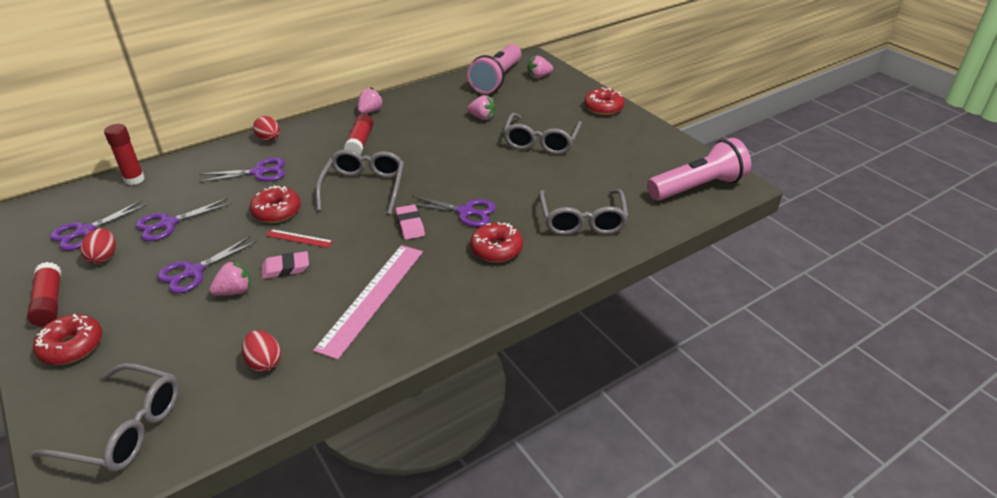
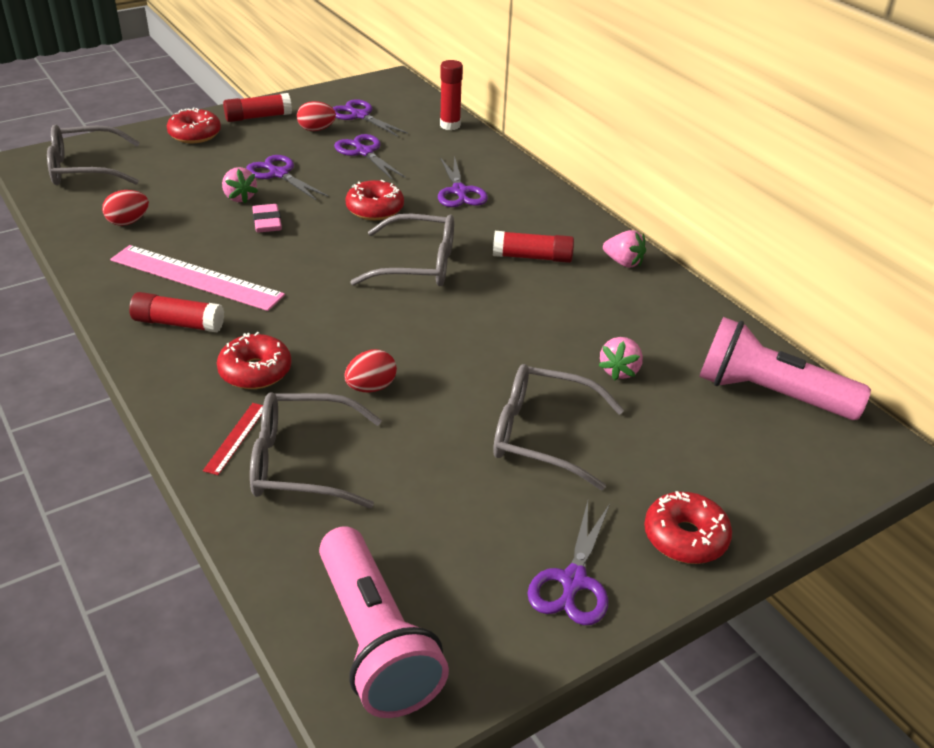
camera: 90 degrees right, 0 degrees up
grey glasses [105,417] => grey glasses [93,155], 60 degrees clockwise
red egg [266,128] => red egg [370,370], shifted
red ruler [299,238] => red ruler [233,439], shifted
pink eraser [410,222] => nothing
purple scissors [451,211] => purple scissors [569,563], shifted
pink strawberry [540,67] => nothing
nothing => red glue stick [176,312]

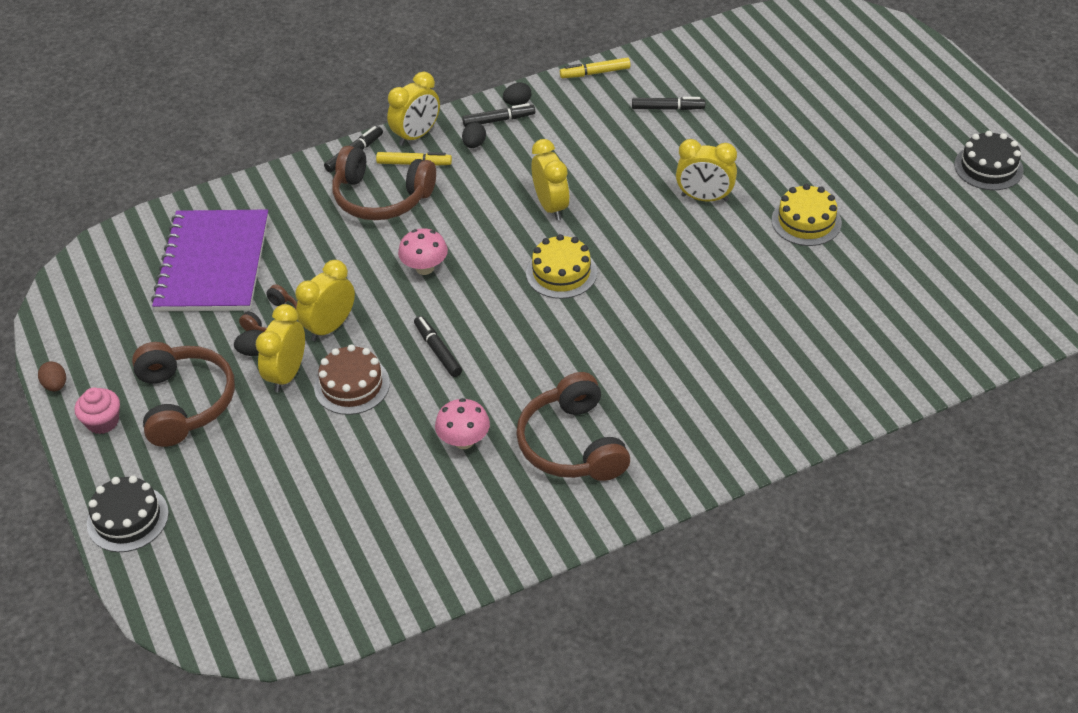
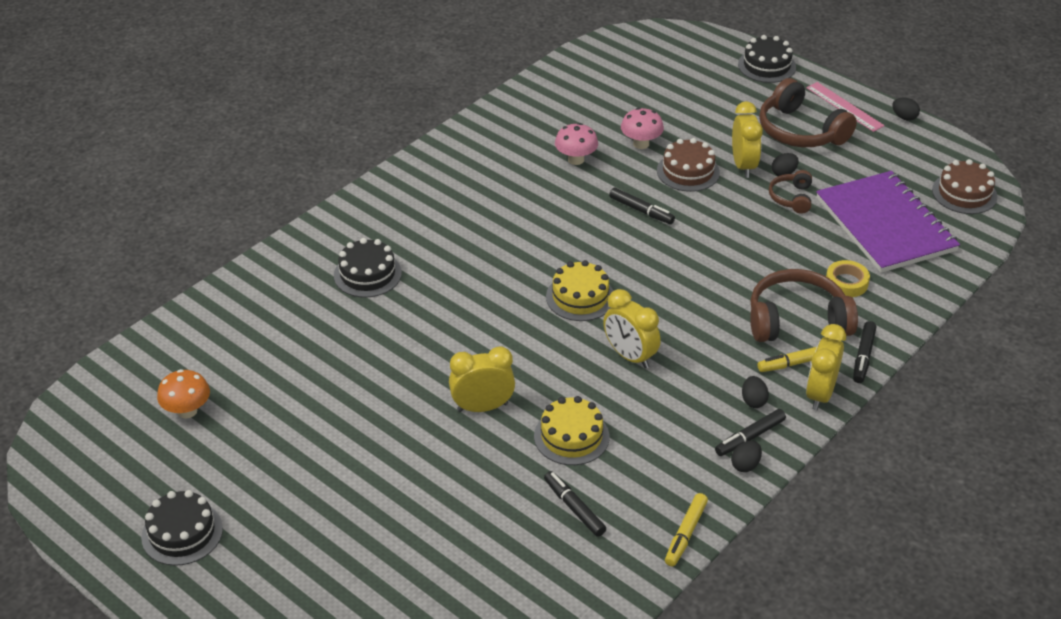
camera: 155 degrees right, 5 degrees down
brown egg [52,376] => black egg [906,109]
pink cupcake [97,410] => pink ruler [845,107]
yellow clock [325,300] => nothing
pink mushroom [423,251] => pink mushroom [642,128], shifted
brown headphones [573,426] => nothing
yellow marker [595,68] => yellow marker [686,529], 150 degrees clockwise
black marker [668,103] => black marker [575,504], 75 degrees clockwise
yellow cake [807,215] => yellow cake [571,430], shifted
nothing => orange mushroom [183,393]
nothing => black cake [368,267]
nothing => yellow tape [848,278]
nothing => brown cake [964,186]

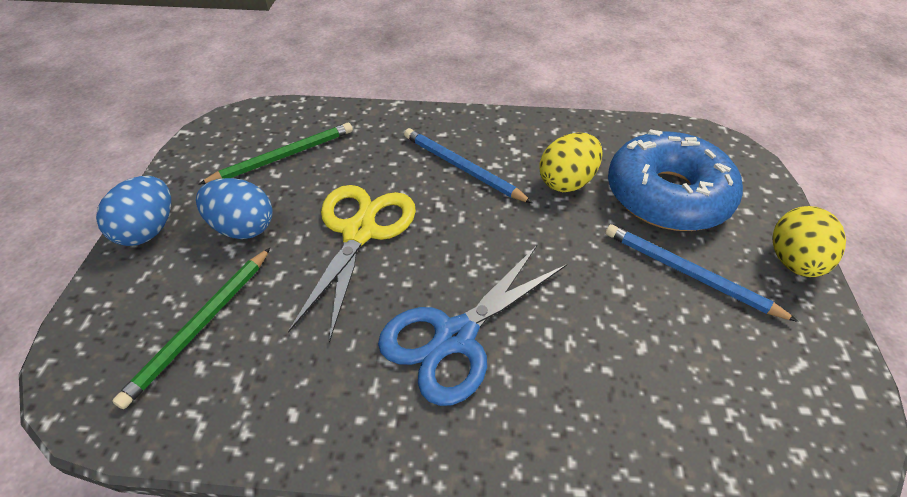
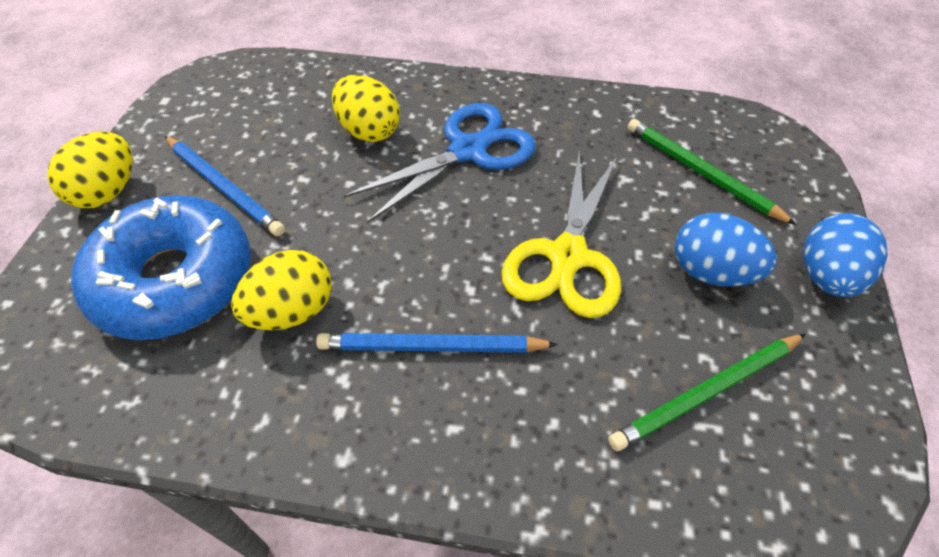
camera: 175 degrees left, 5 degrees up
green pencil [191,328] => green pencil [712,172], 75 degrees counterclockwise
blue pencil [468,165] => blue pencil [437,343], 135 degrees clockwise
nothing => yellow egg [366,108]

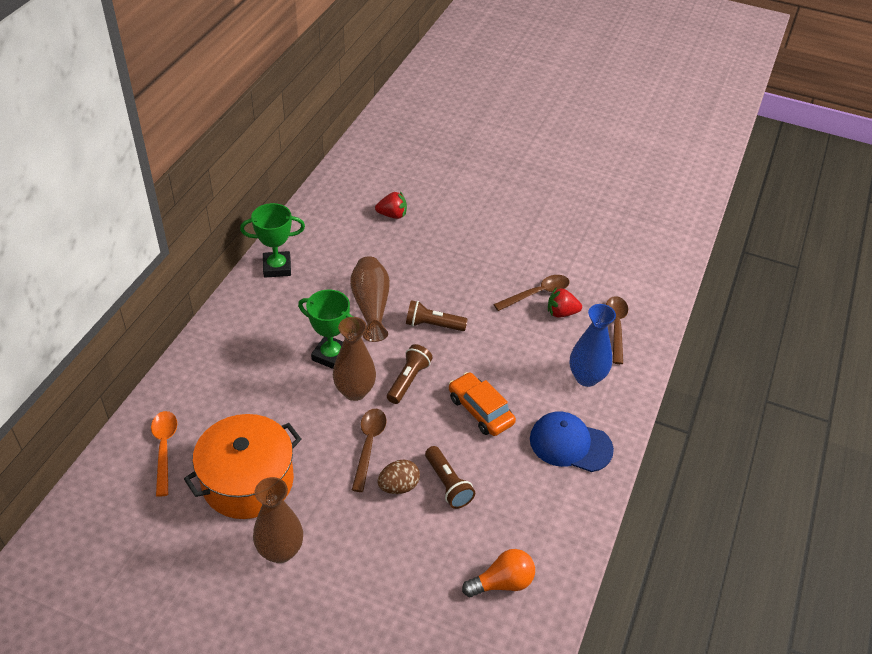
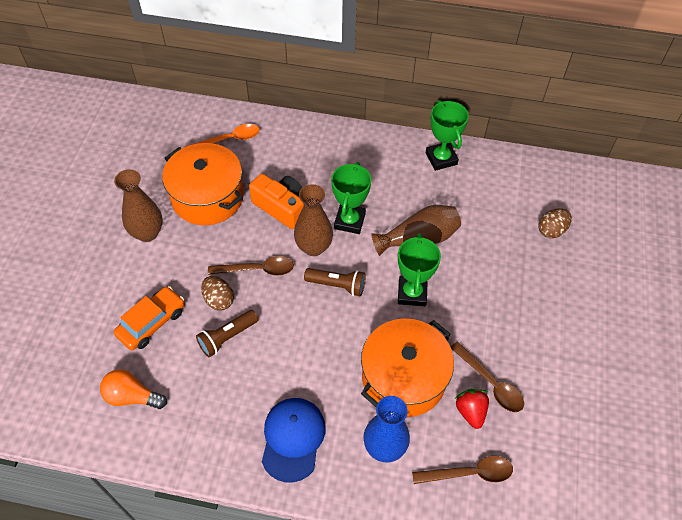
camera: 80 degrees right, 10 degrees up
red strawberry [391,205] => brown egg [555,223]
brown flashlight [437,315] => green trophy [419,269]
orange car [482,404] => orange car [149,318], shifted
orange light bulb [498,573] => orange light bulb [133,389], 135 degrees clockwise
nothing => orange camera [276,201]
nothing => orange pot [407,367]

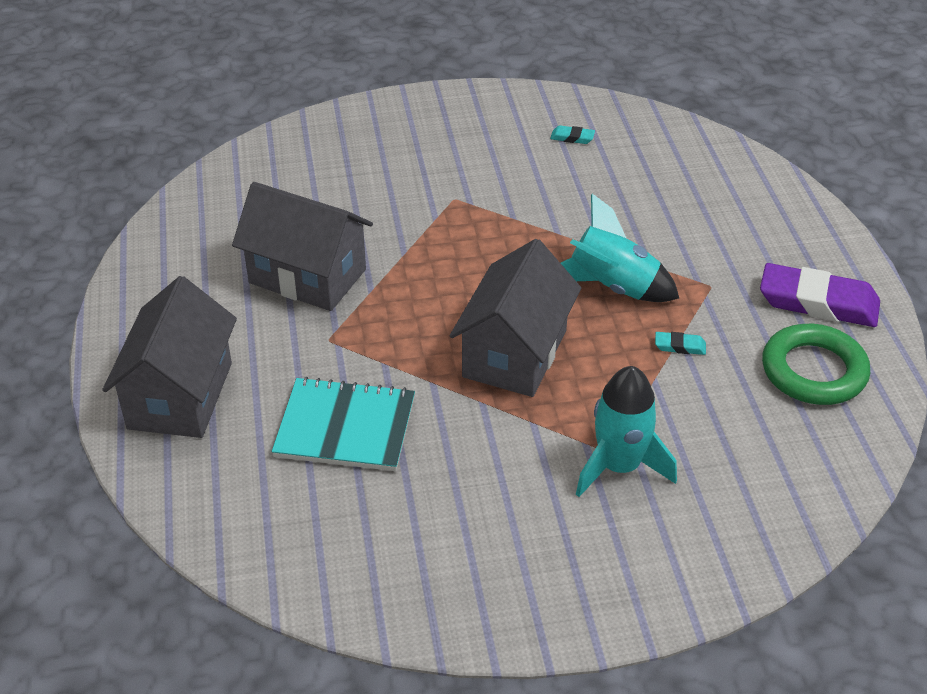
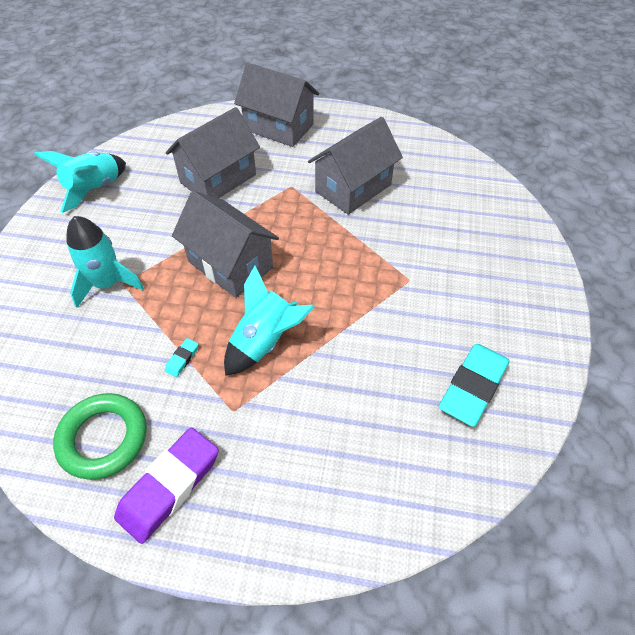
camera: 110 degrees right, 10 degrees up
turquoise notebook [343,424] => grey house [213,153]
turquoise eraser [572,134] => turquoise eraser [474,385], x2.39
nothing => turquoise rocket [80,182]

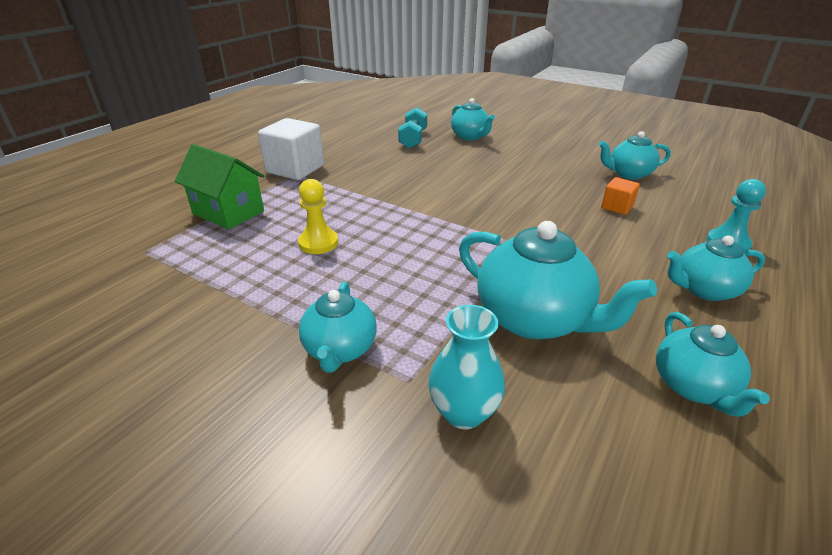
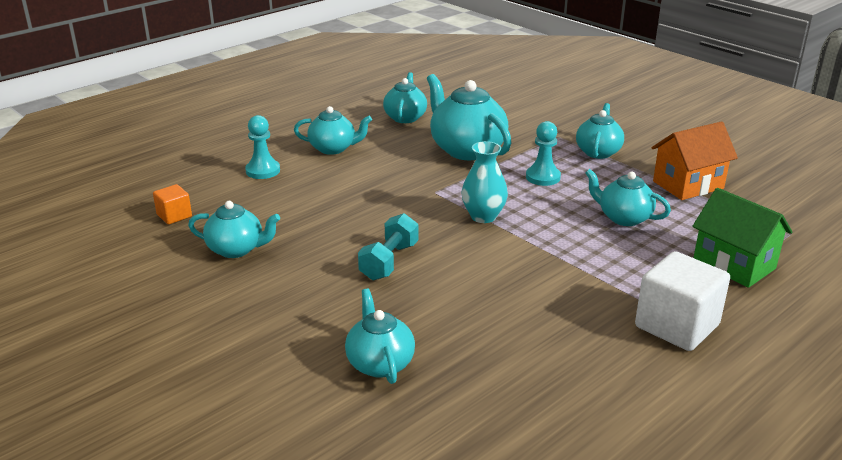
camera: 165 degrees left, 5 degrees down
yellow pawn [318,216] => turquoise teapot [628,197]
turquoise dumbbell [412,128] => turquoise dumbbell [388,246], shifted
turquoise vase [467,367] => turquoise vase [485,182], shifted
orange cube [620,196] => orange cube [172,204], shifted
nothing => turquoise pawn [543,153]
nothing => orange house [694,160]

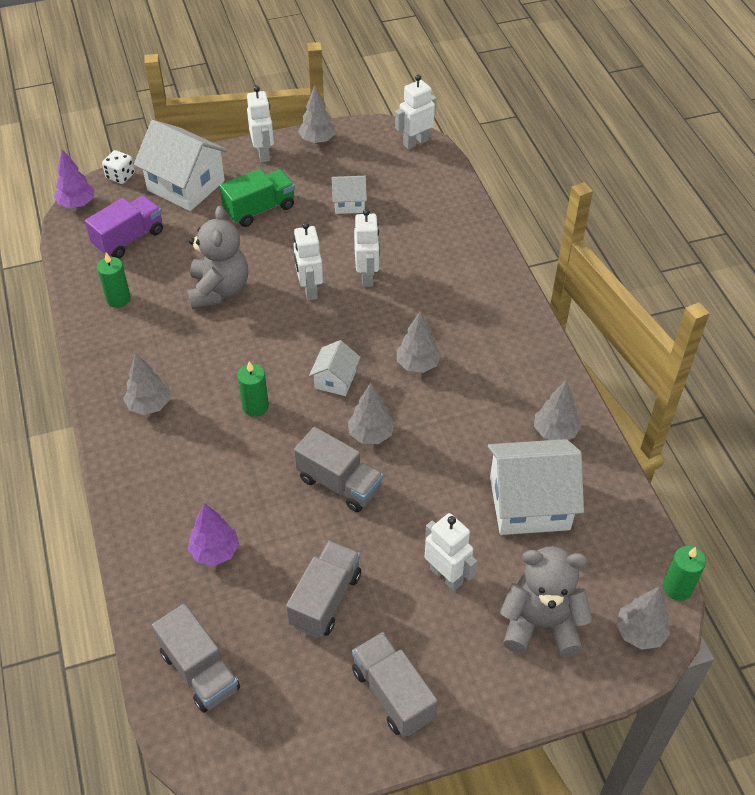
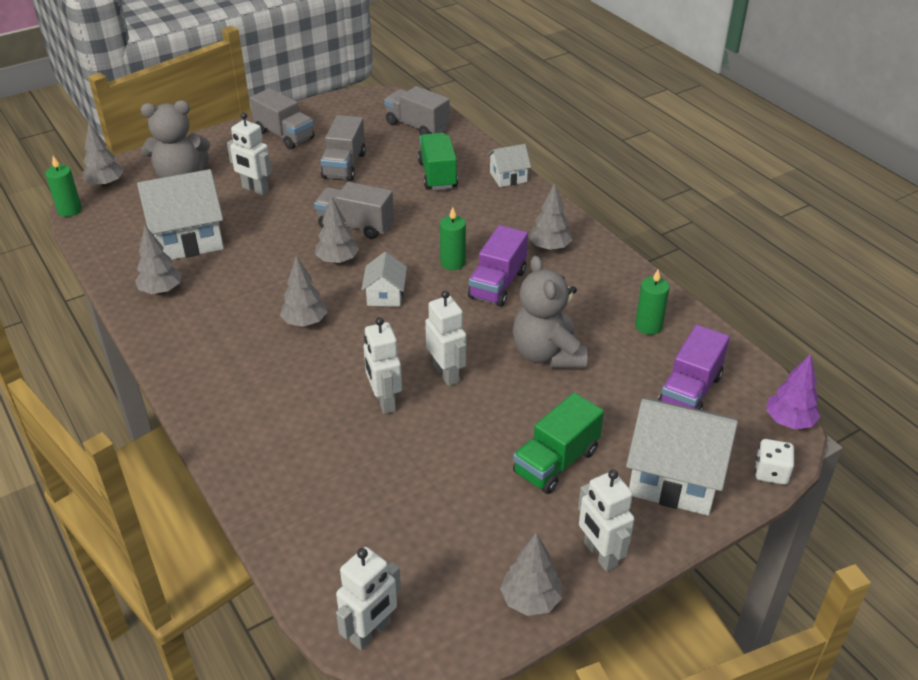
camera: 165 degrees right, 10 degrees down
purple tree [213,534] => green truck [438,161]
white house [349,195] => white house [509,165], shifted
nothing => purple truck [498,266]

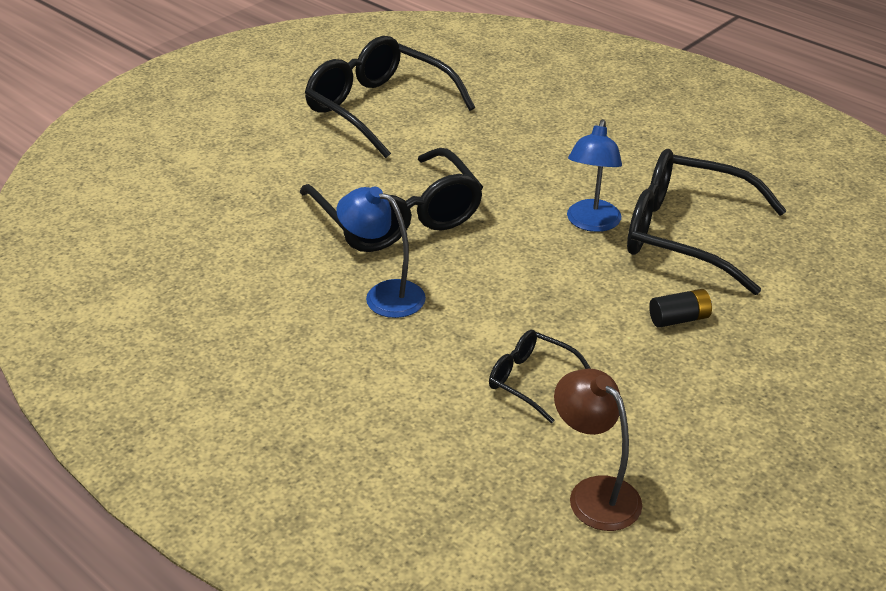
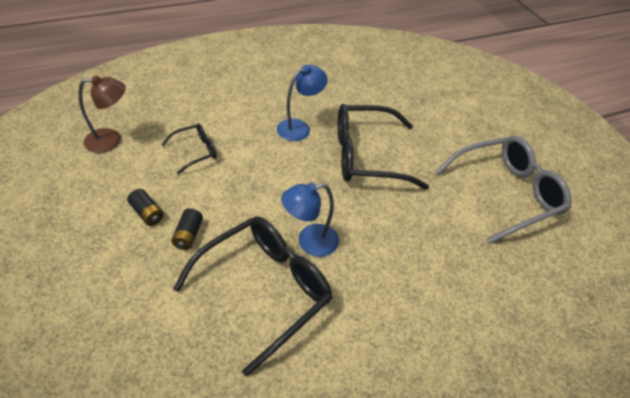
camera: 110 degrees right, 10 degrees up
black glasses [389,97] => grey glasses [503,189]
blue lamp [594,175] => blue lamp [310,219], 60 degrees counterclockwise
nothing => black battery [145,207]

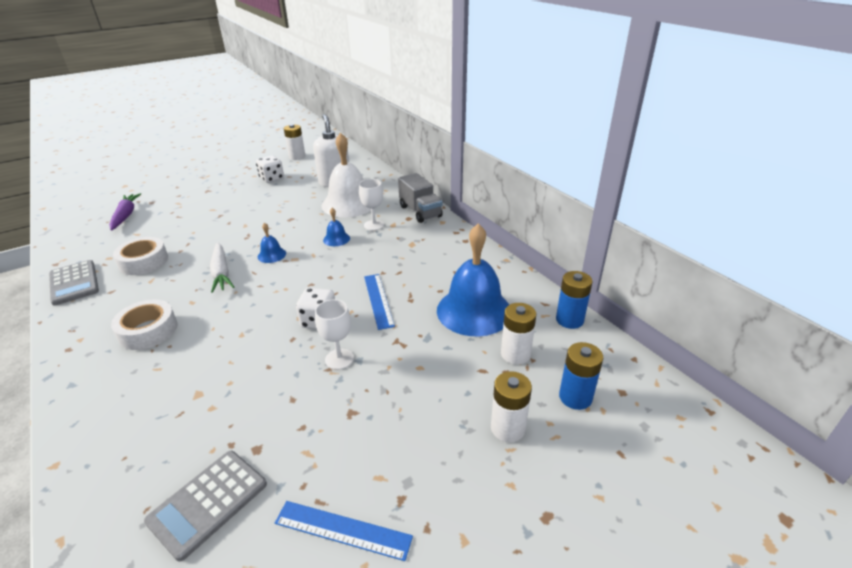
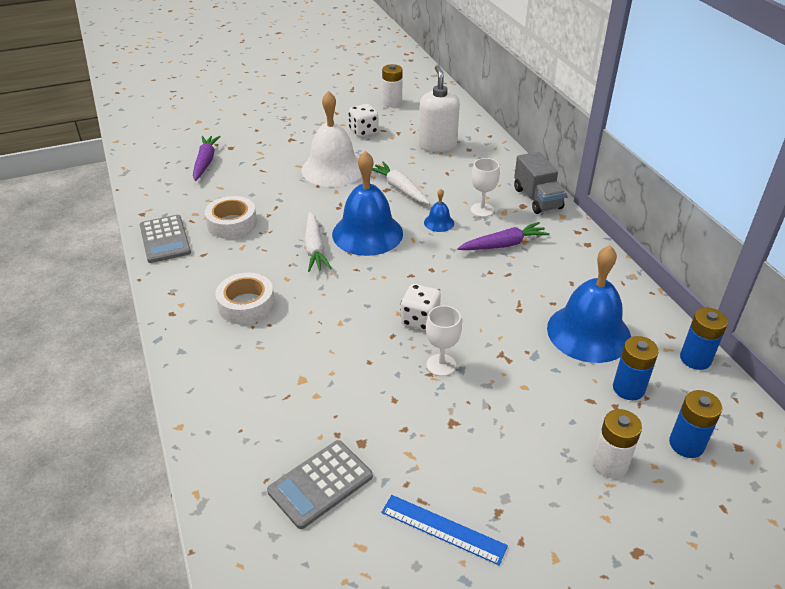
camera: 10 degrees right, 5 degrees up
blue bell [272,243] => blue bell [367,203], x2.28
white bell [346,174] => white bell [332,139], shifted
blue ruler [379,302] => nothing
white battery [518,334] => blue battery [636,368]
nothing => white carrot [401,183]
nothing => purple carrot [503,236]

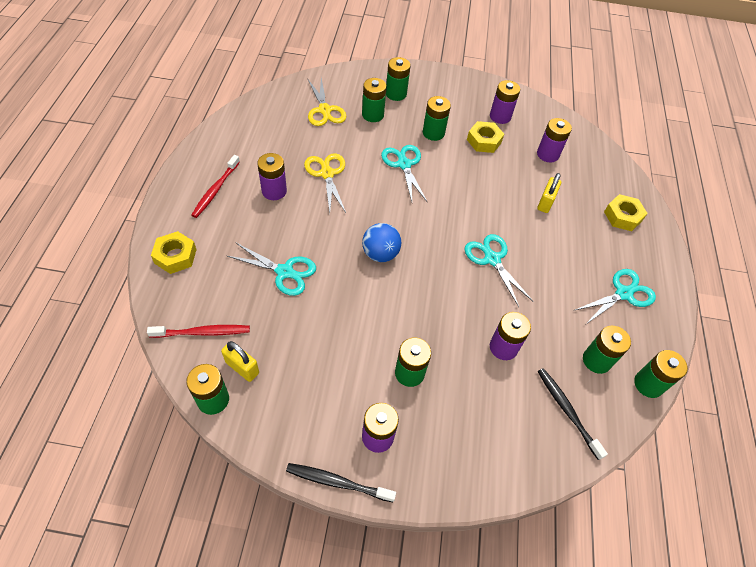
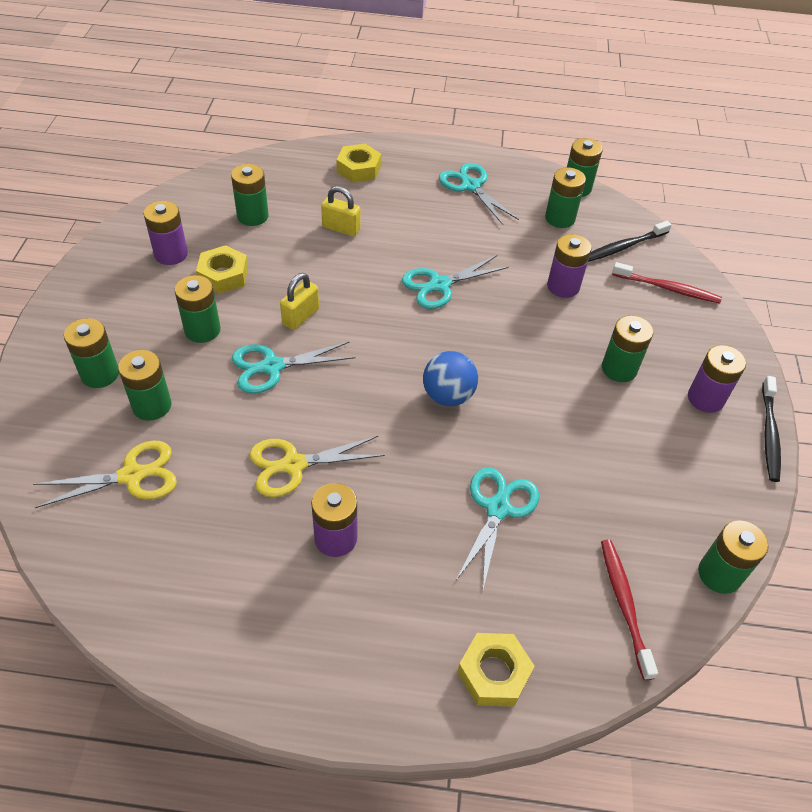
camera: 90 degrees left, 5 degrees down
red toothbrush [215,186] => red toothbrush [667,283], shifted
yellow padlock [240,361] => yellow padlock [299,301], shifted
purple battery [554,140] => green battery [250,195]

